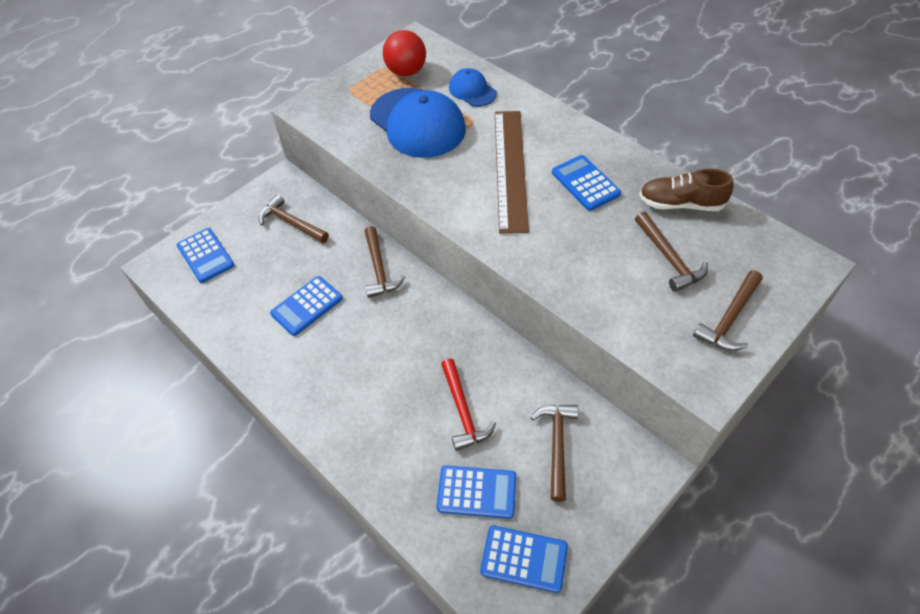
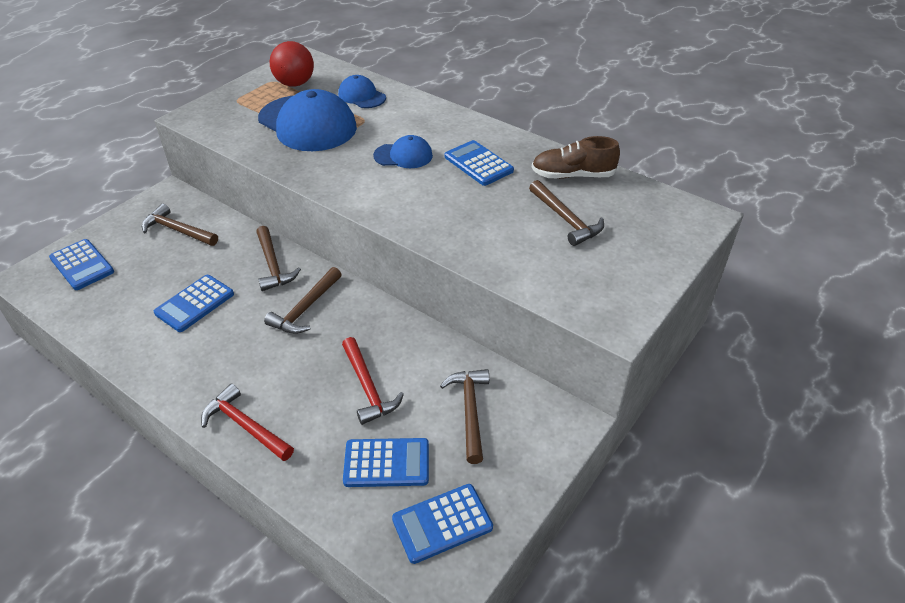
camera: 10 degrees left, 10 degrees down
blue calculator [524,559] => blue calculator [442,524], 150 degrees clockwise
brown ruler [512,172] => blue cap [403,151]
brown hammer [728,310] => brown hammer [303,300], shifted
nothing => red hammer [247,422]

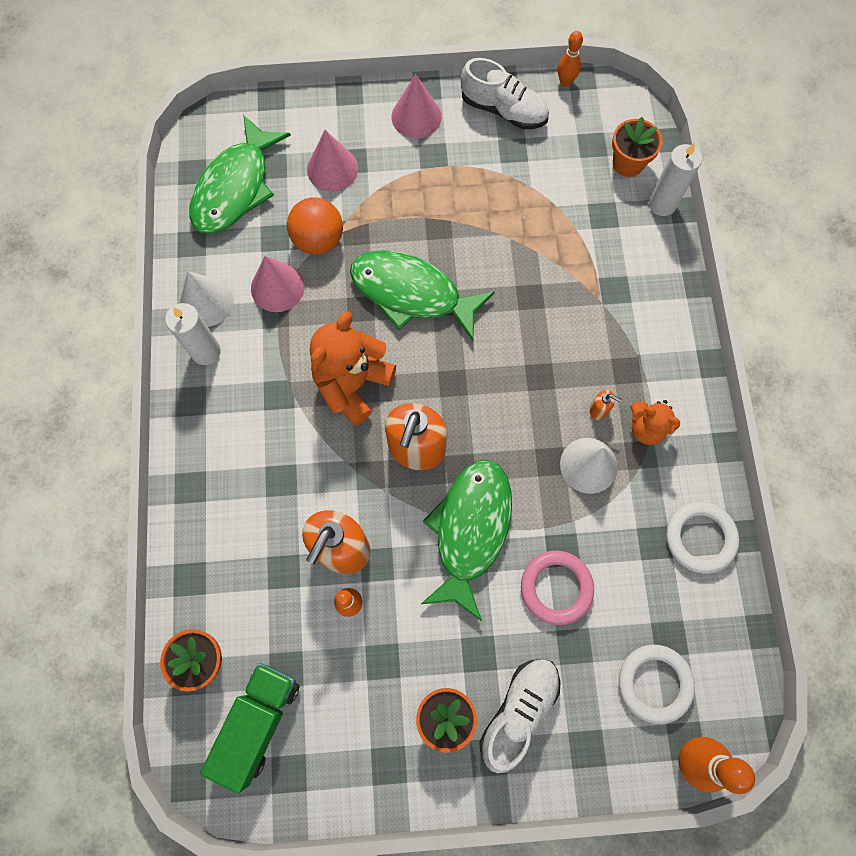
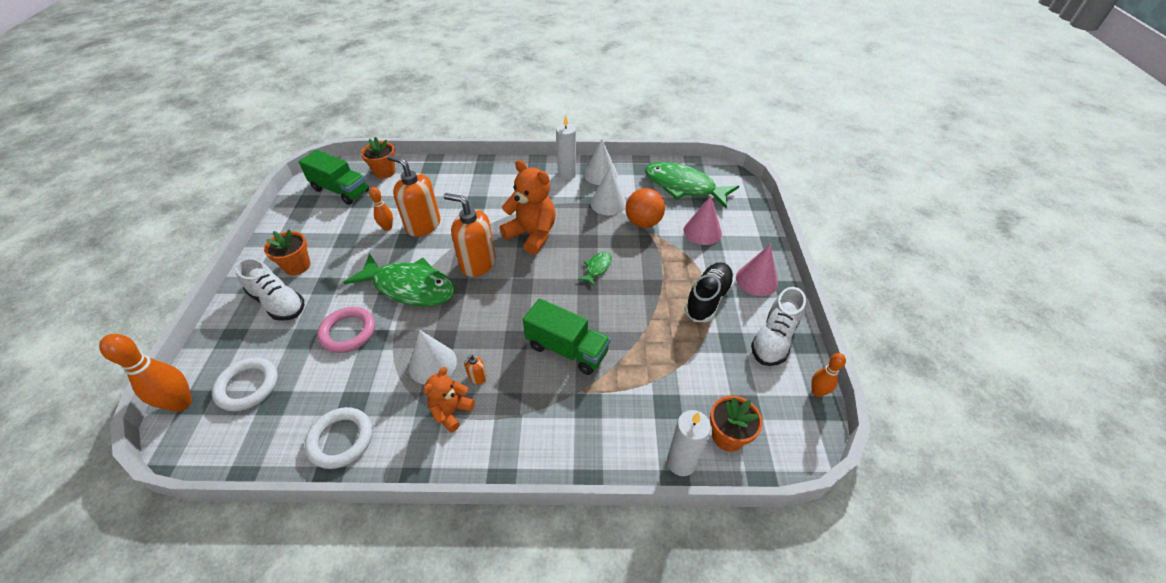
camera: 95 degrees right, 25 degrees down
pink cone [278,284] => white cone [608,191]
green fish [422,295] => green fish [595,269], x0.43
nothing => green truck [566,337]
nothing => black shoe [709,292]

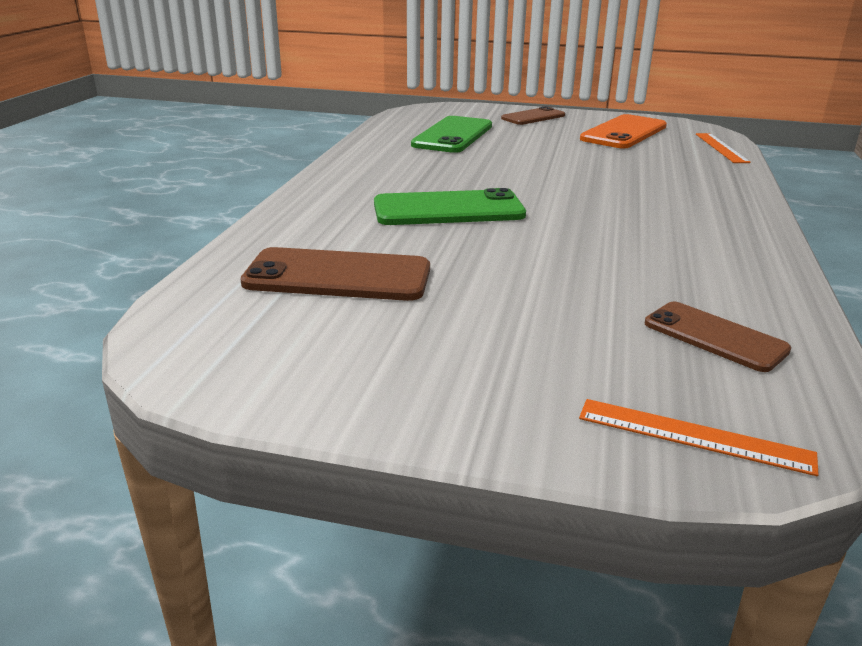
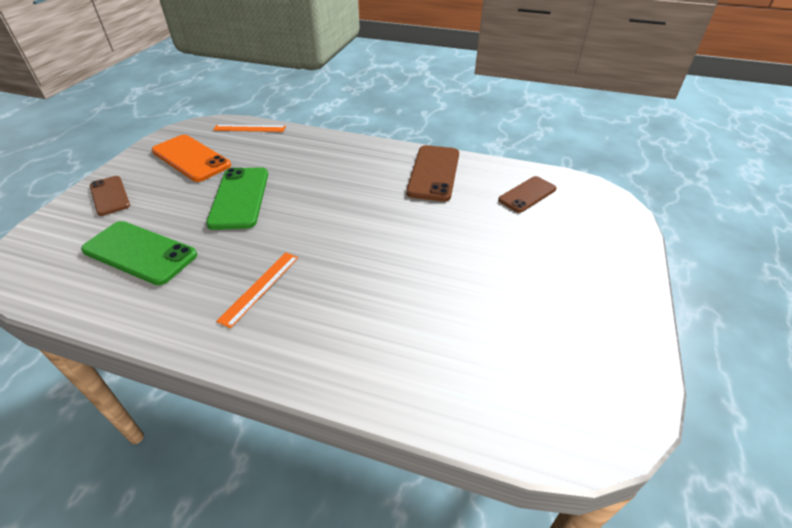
camera: 85 degrees left, 15 degrees up
brown phone [335,274] => brown phone [432,173], shifted
green phone [450,206] => green phone [237,198], shifted
orange ruler [699,437] => orange ruler [257,290], shifted

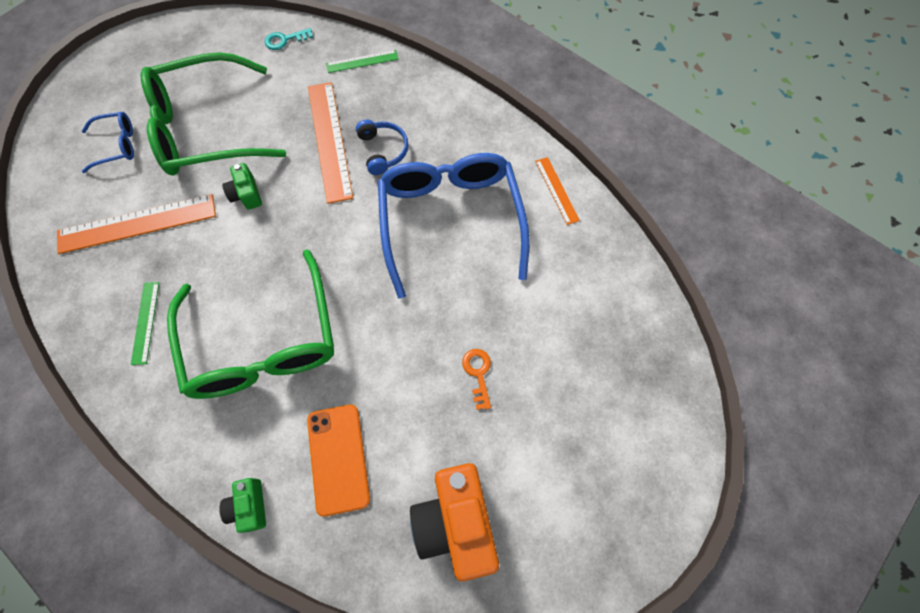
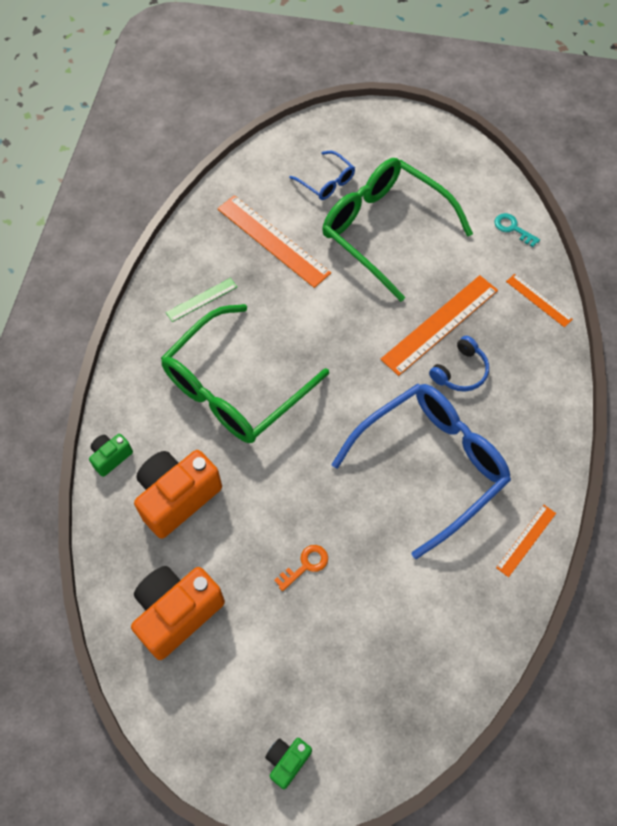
camera: 60 degrees right, 5 degrees down
green camera [242,186] => green camera [288,763], shifted
orange phone [338,461] => orange camera [178,494]
green ruler [362,61] => orange ruler [539,300]

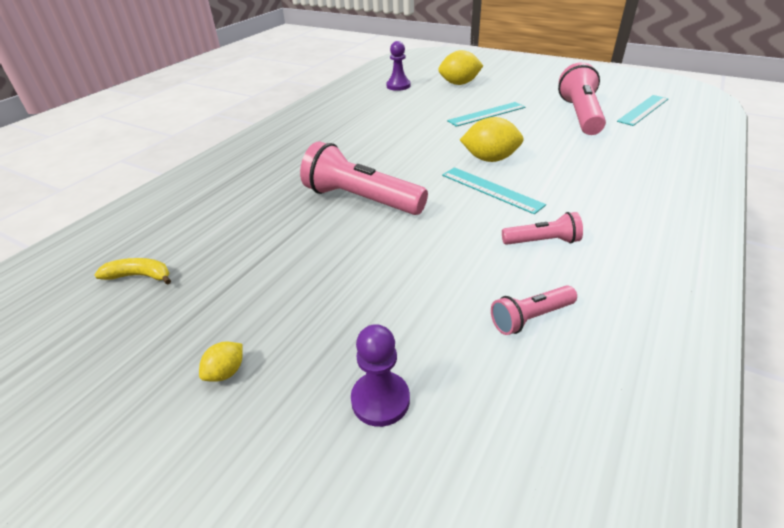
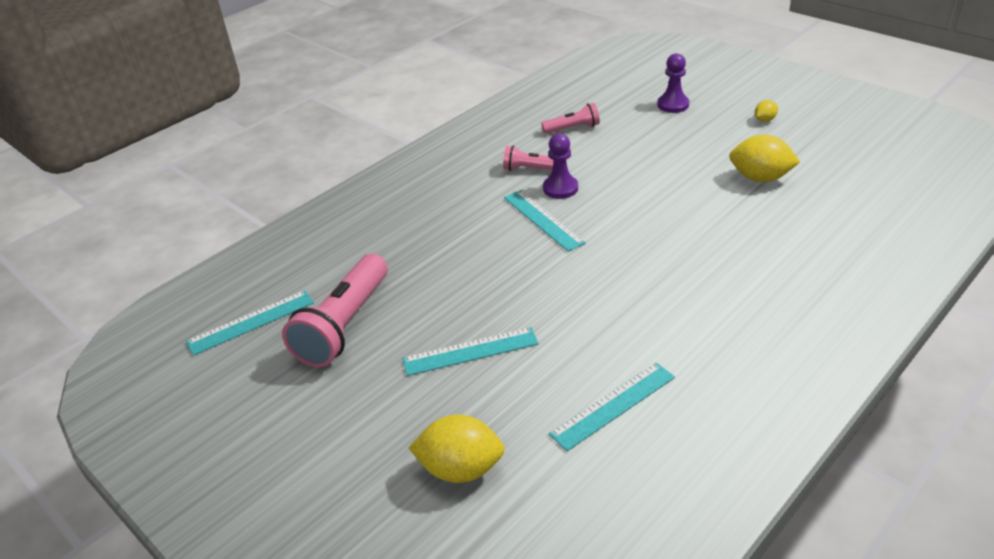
camera: 165 degrees left, 0 degrees up
yellow banana [132,271] => nothing
pink flashlight [364,178] => nothing
purple pawn [398,66] => purple pawn [560,166], shifted
yellow lemon [492,139] => yellow lemon [764,158], shifted
nothing => turquoise ruler [612,407]

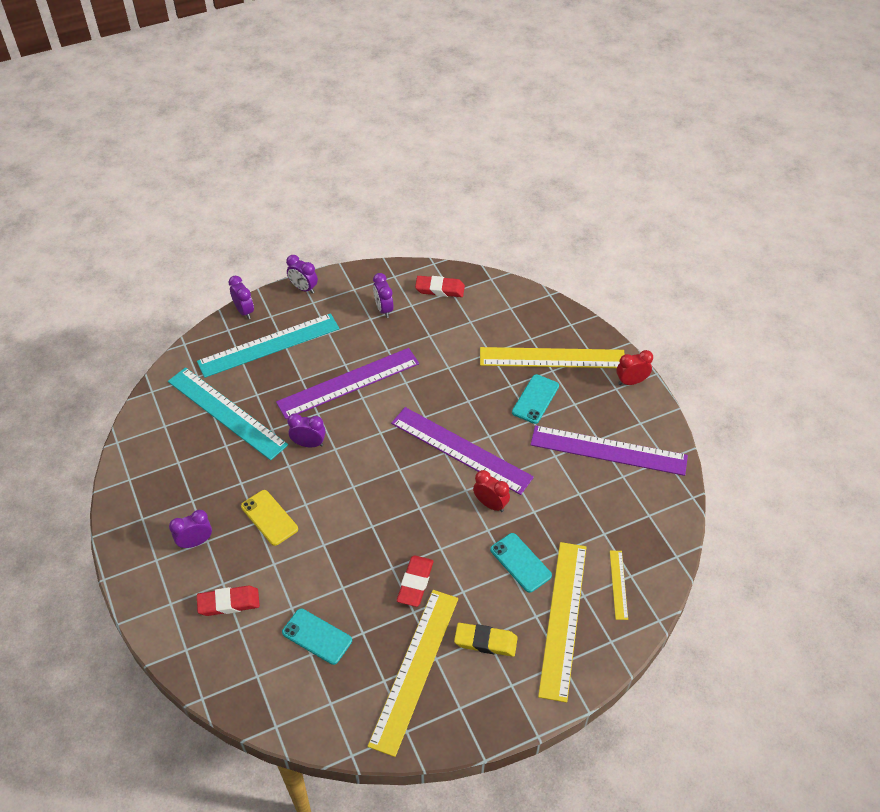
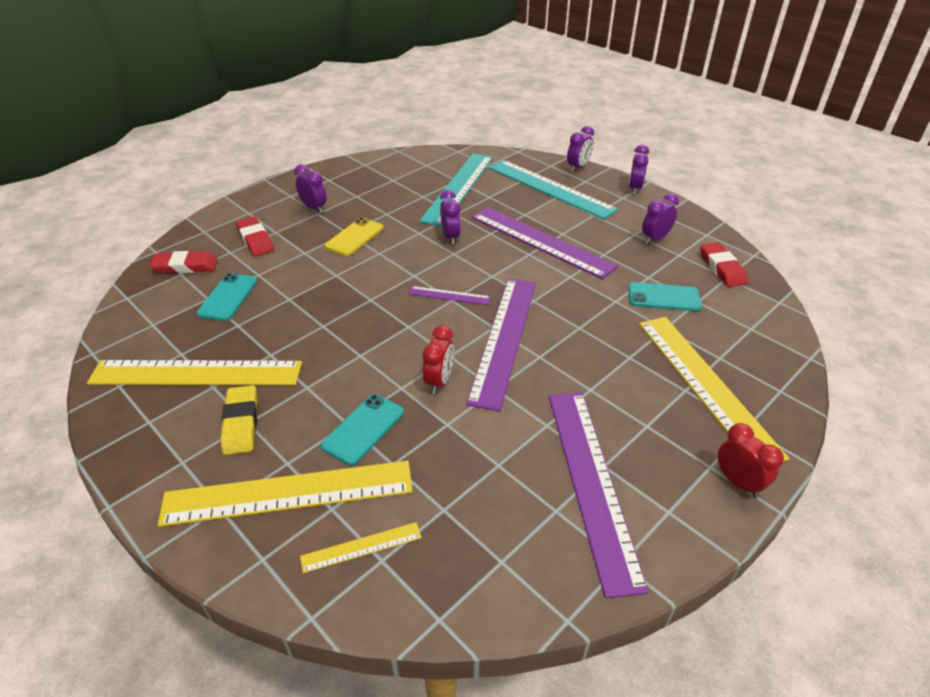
camera: 70 degrees right, 10 degrees down
red eraser [415,581] => red eraser [184,262], shifted
turquoise phone [535,399] => turquoise phone [664,296], shifted
nothing => purple ruler [449,295]

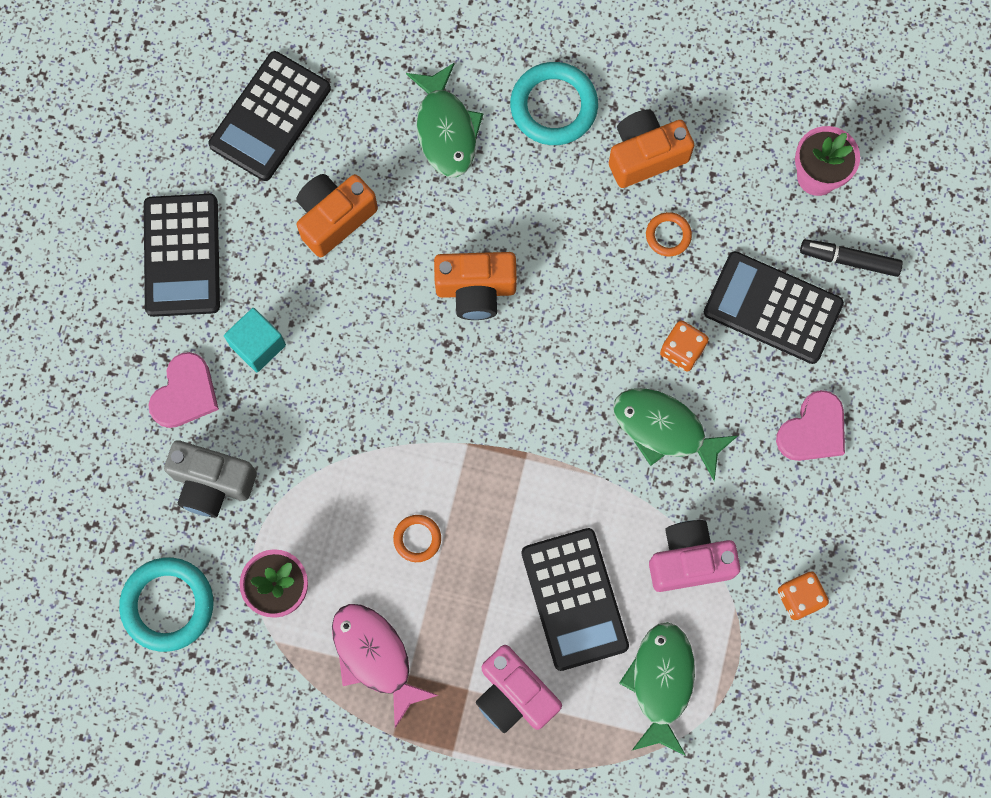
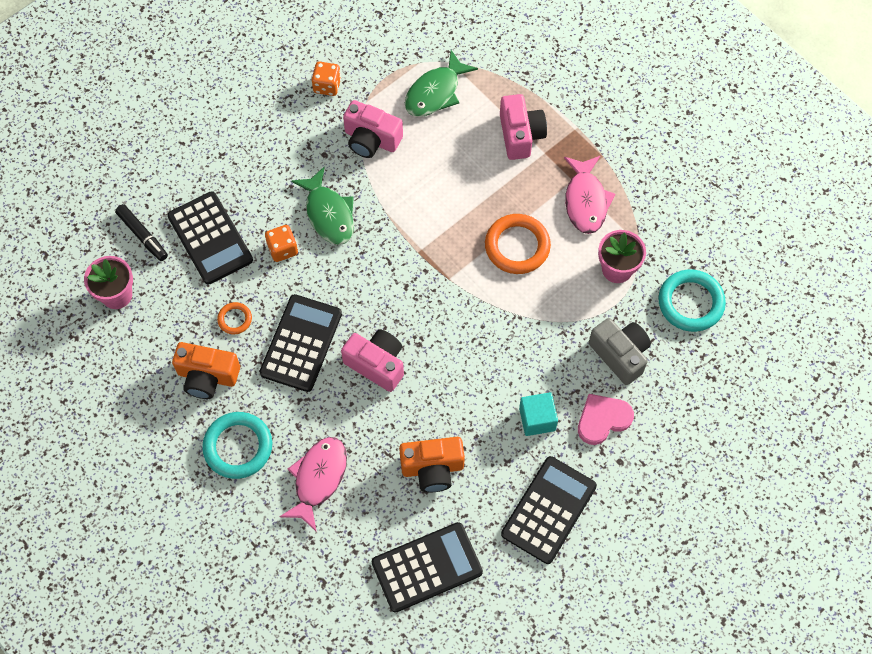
camera: 145 degrees left, 10 degrees down
orange ring [417,538] => orange ring [518,244], x1.94
green fish [444,119] => pink fish [313,484]
orange camera [475,286] => pink camera [372,360]
black calculator [575,599] => black calculator [300,343], shifted
pink heart [810,425] => nothing

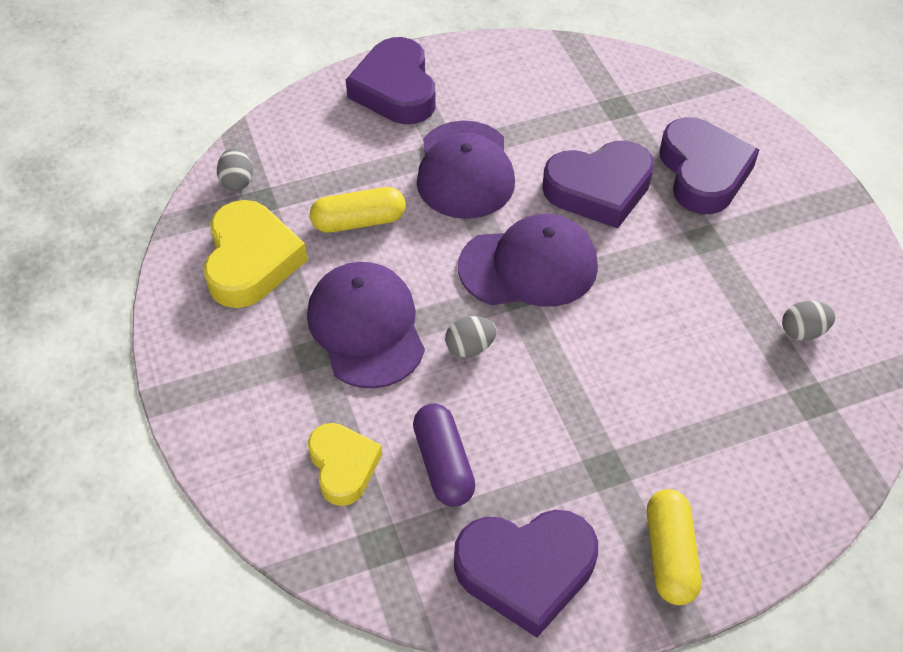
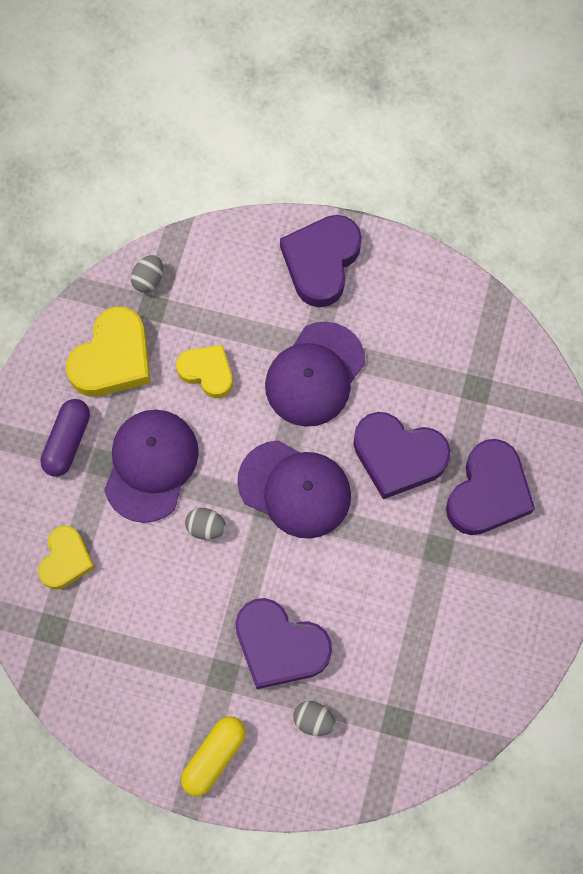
camera: 35 degrees right, 20 degrees up
yellow capsule [358,210] => yellow heart [204,371]
purple capsule [444,455] => purple capsule [65,438], shifted
purple heart [526,574] => purple heart [283,643], shifted
grey egg [809,321] => grey egg [314,718], shifted

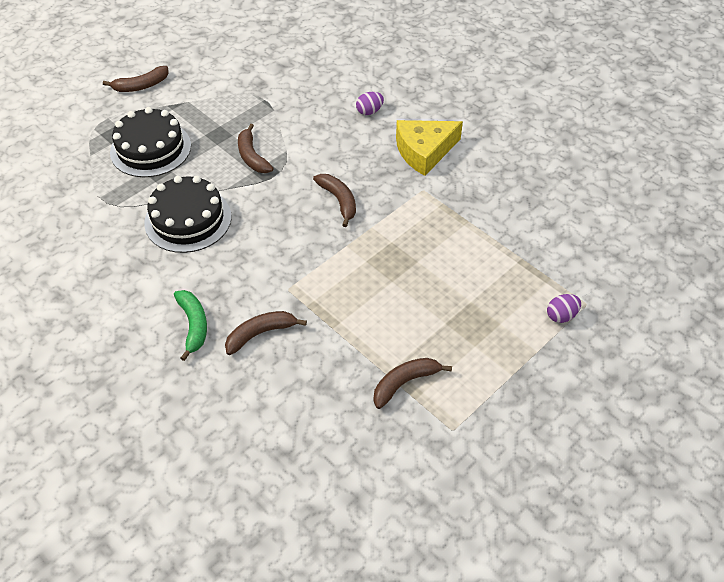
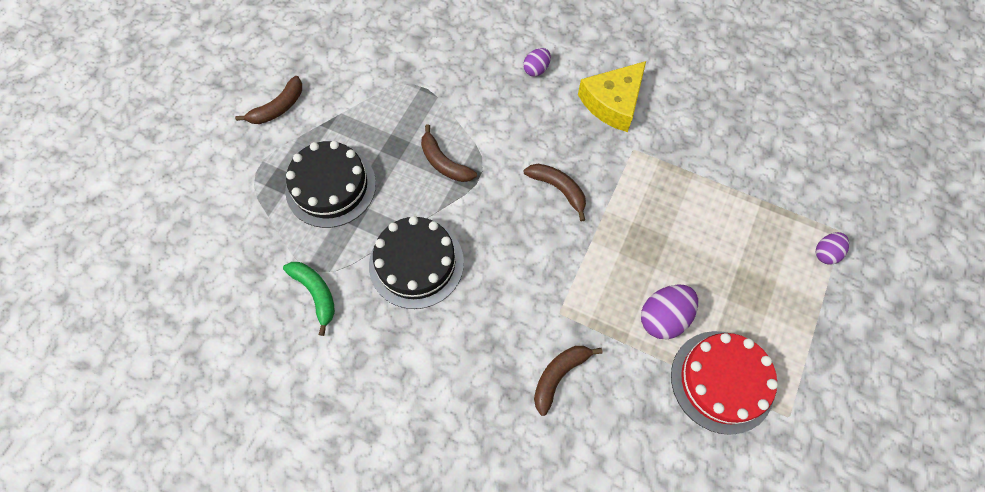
camera: 20 degrees left, 15 degrees up
green banana [190,325] => green banana [309,299], shifted
brown banana [412,383] => red cake [724,383]
nothing => purple egg [669,312]

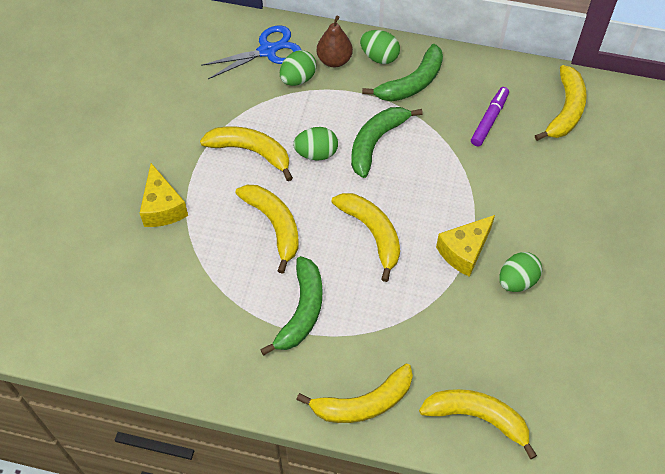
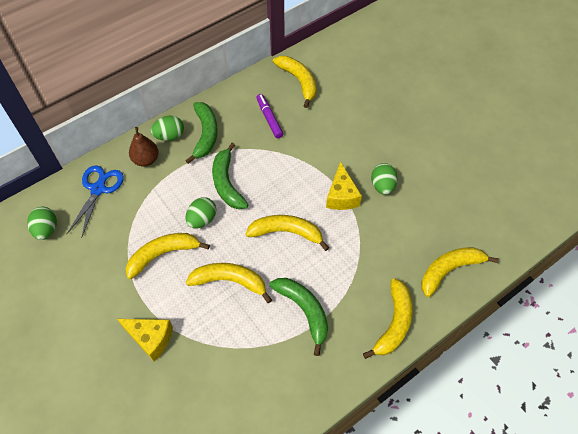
camera: 50 degrees left, 0 degrees up
green egg [298,68] => green egg [42,223], shifted

